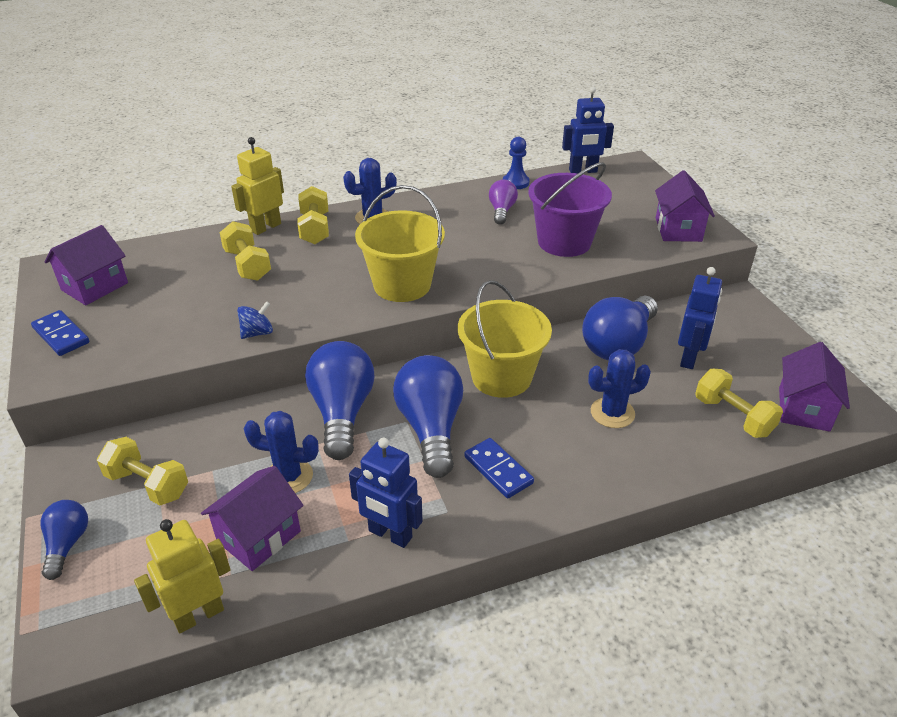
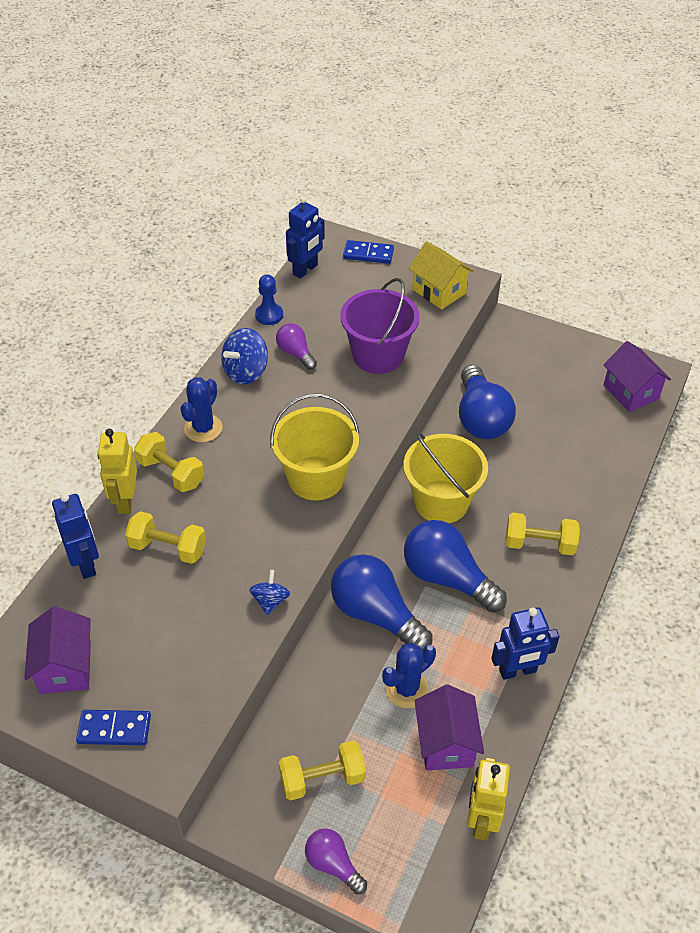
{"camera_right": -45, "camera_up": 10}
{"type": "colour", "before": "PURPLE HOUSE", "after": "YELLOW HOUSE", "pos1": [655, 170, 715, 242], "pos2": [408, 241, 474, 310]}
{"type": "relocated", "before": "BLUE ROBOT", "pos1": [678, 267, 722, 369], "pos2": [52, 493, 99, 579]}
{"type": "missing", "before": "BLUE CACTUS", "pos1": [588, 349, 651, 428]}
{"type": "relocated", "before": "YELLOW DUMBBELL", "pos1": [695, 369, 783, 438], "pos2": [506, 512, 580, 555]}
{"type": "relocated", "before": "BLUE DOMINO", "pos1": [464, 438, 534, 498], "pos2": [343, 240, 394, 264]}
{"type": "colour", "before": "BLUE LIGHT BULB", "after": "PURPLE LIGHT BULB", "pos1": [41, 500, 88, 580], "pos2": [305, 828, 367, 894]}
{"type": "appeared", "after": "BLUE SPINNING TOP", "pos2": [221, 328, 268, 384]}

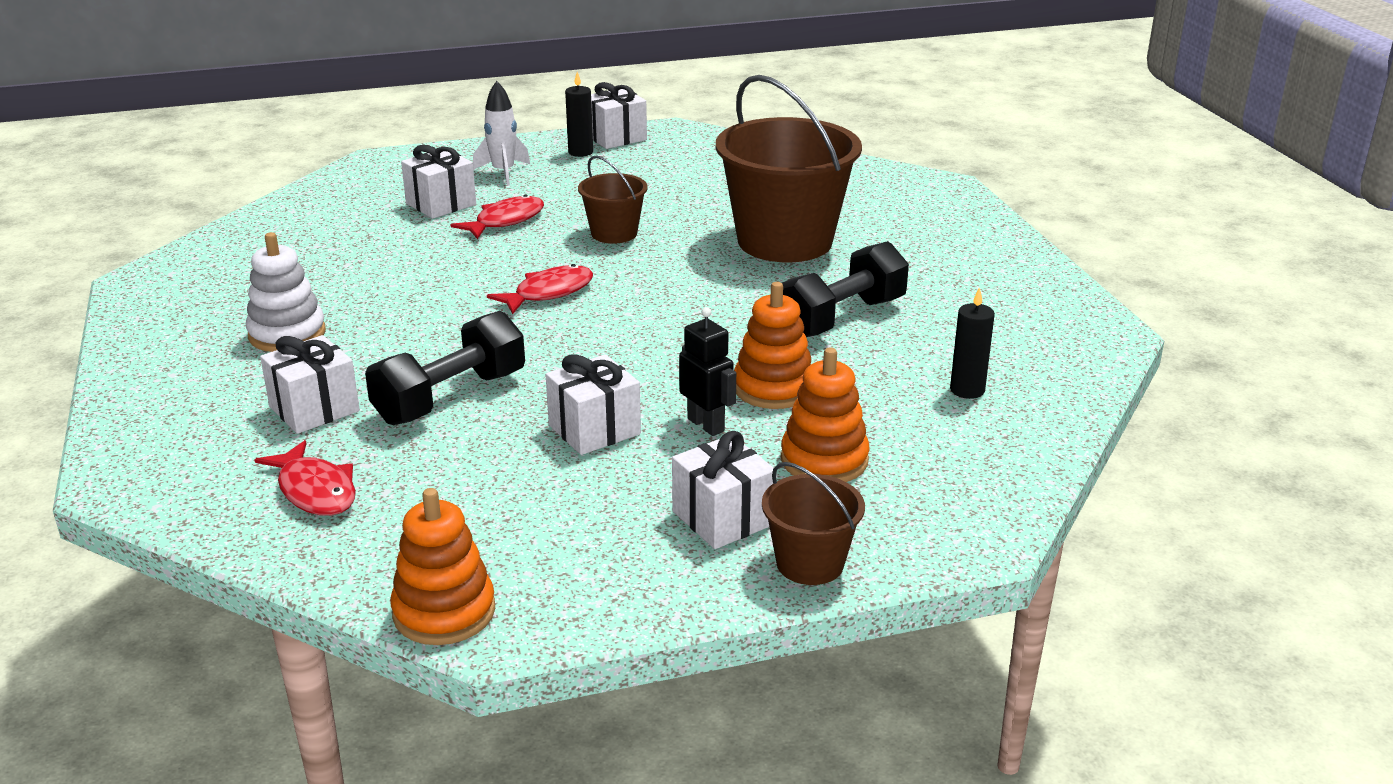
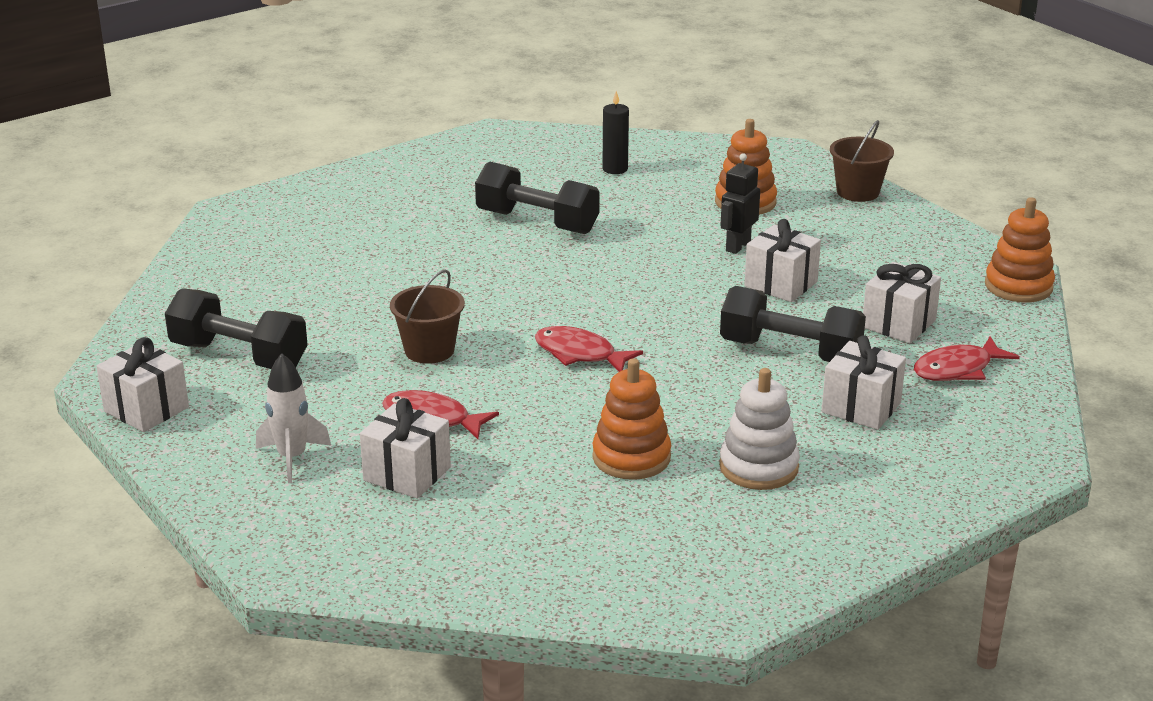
{"camera_right": -110, "camera_up": 0}
{"type": "missing", "before": "BLACK CANDLE", "pos1": [565, 72, 593, 157]}
{"type": "missing", "before": "BROWN BUCKET", "pos1": [716, 75, 862, 262]}
{"type": "relocated", "before": "ORANGE STACKING TOY", "pos1": [734, 282, 811, 409], "pos2": [592, 358, 671, 480]}
{"type": "relocated", "before": "WHITE GIFT", "pos1": [672, 431, 774, 549], "pos2": [863, 262, 941, 343]}
{"type": "spun", "before": "RED FISH", "pos1": [255, 440, 356, 516], "pos2": [914, 336, 1020, 381], "turn": -150}
{"type": "appeared", "after": "BLACK DUMBBELL", "pos2": [165, 288, 308, 369]}

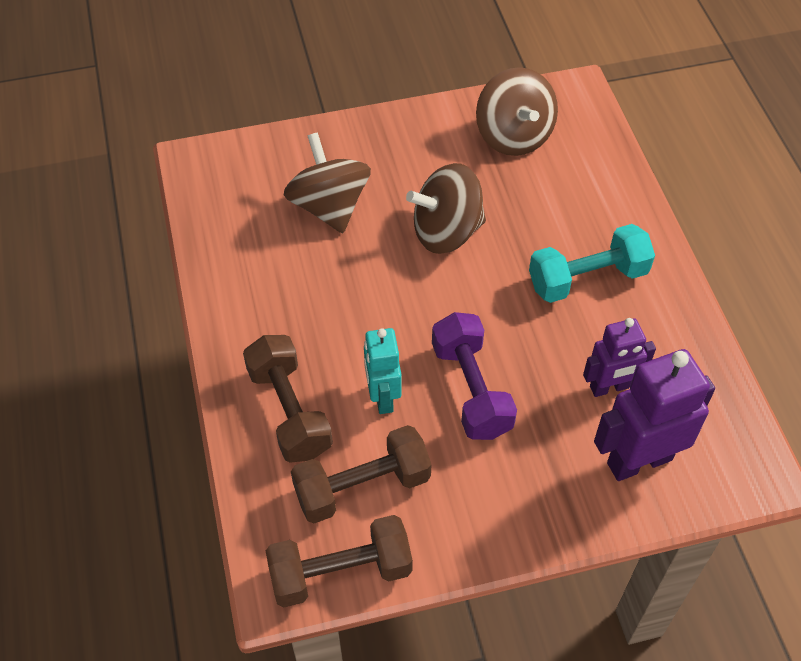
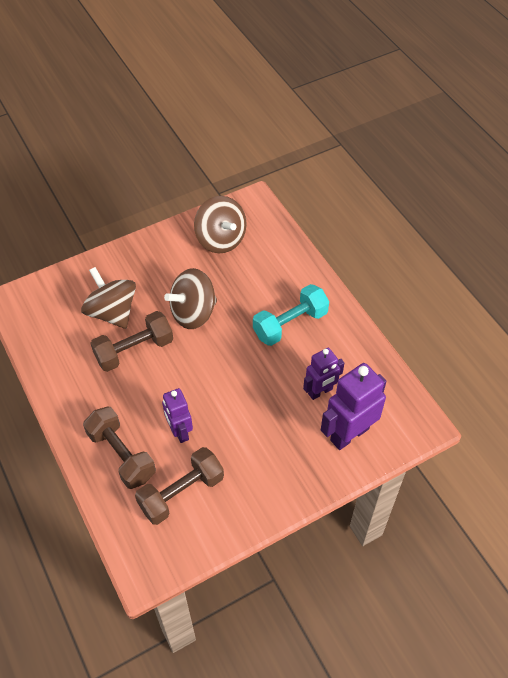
{"camera_right": -15, "camera_up": 0}
{"type": "missing", "before": "PURPLE DUMBBELL", "pos1": [432, 312, 517, 440]}
{"type": "colour", "before": "TURQUOISE ROBOT", "after": "PURPLE ROBOT", "pos1": [364, 328, 402, 414], "pos2": [162, 388, 193, 443]}
{"type": "relocated", "before": "BROWN DUMBBELL", "pos1": [266, 515, 413, 607], "pos2": [90, 311, 173, 372]}

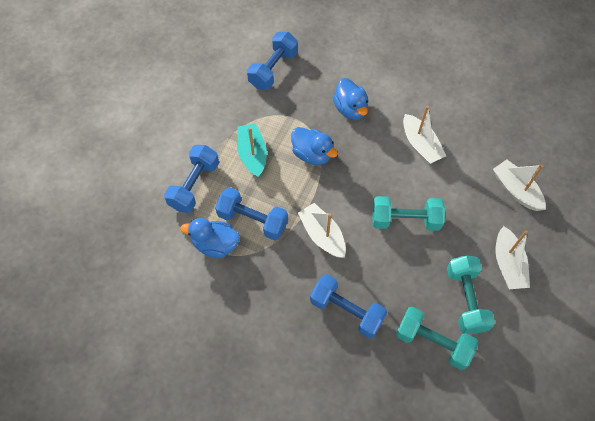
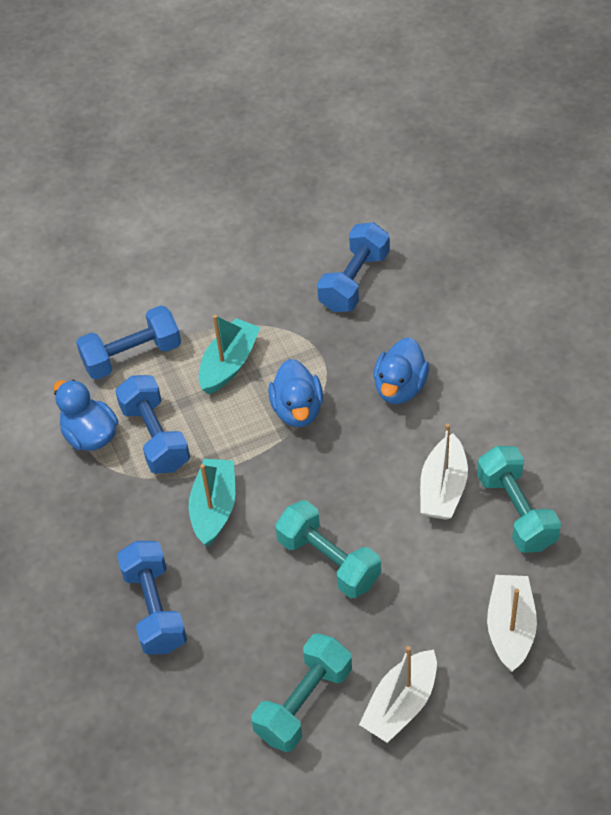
{"camera_right": 45, "camera_up": -10}
{"type": "spun", "before": "BLUE DUMBBELL", "pos1": [247, 32, 298, 90], "pos2": [317, 222, 390, 312], "turn": -45}
{"type": "colour", "before": "WHITE BOAT", "after": "TURQUOISE BOAT", "pos1": [298, 203, 346, 258], "pos2": [189, 459, 235, 546]}
{"type": "relocated", "before": "TURQUOISE DUMBBELL", "pos1": [396, 307, 478, 370], "pos2": [477, 446, 561, 553]}

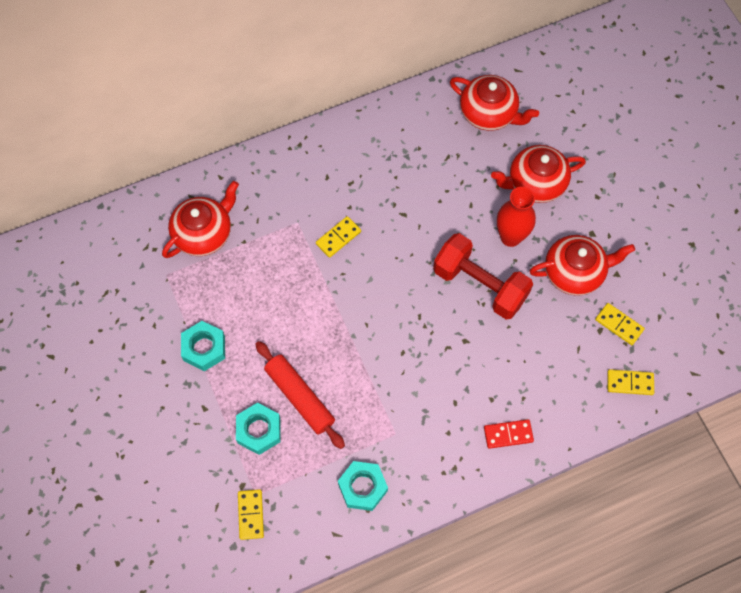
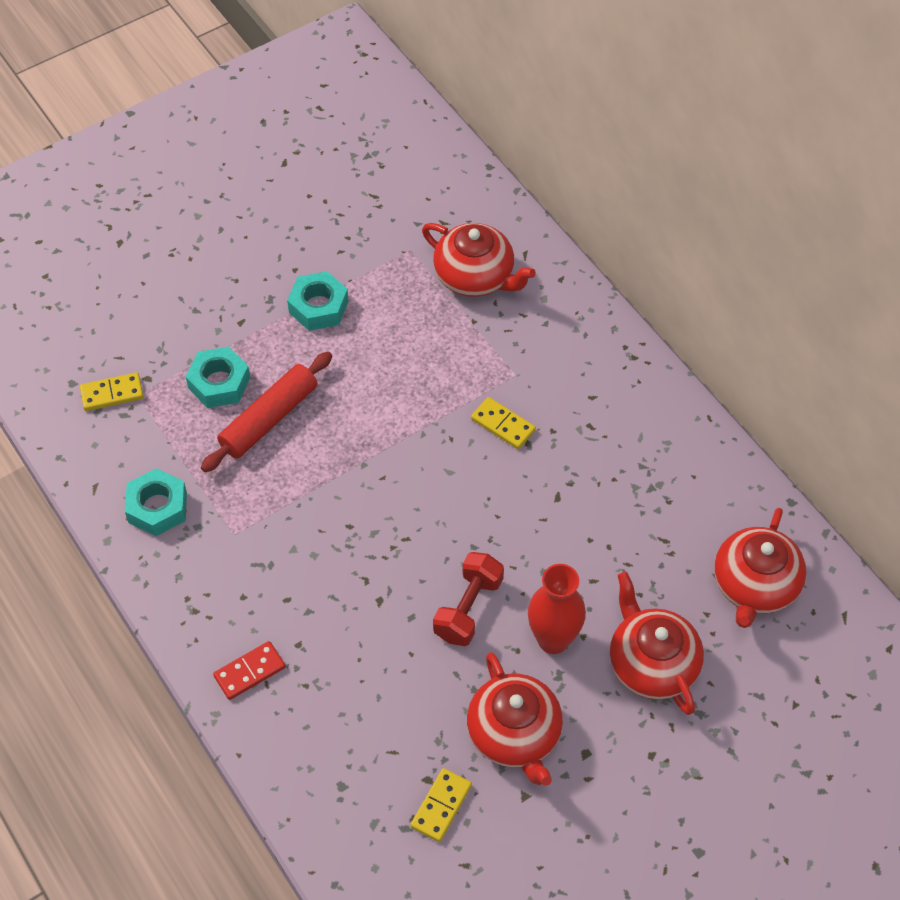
{"camera_right": 80, "camera_up": -10}
{"type": "size", "before": "RED DUMBBELL", "pos1": [433, 233, 533, 319], "pos2": [433, 552, 504, 646], "scale": 0.66}
{"type": "missing", "before": "YELLOW DOMINO", "pos1": [607, 369, 654, 395]}
{"type": "spun", "before": "RED DOMINO", "pos1": [484, 419, 534, 449], "pos2": [213, 641, 286, 700], "turn": 75}

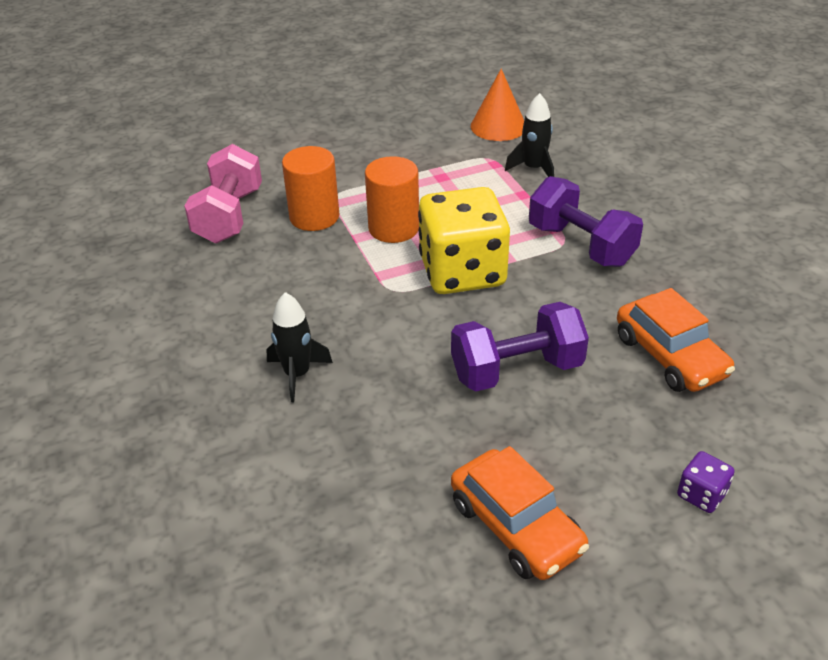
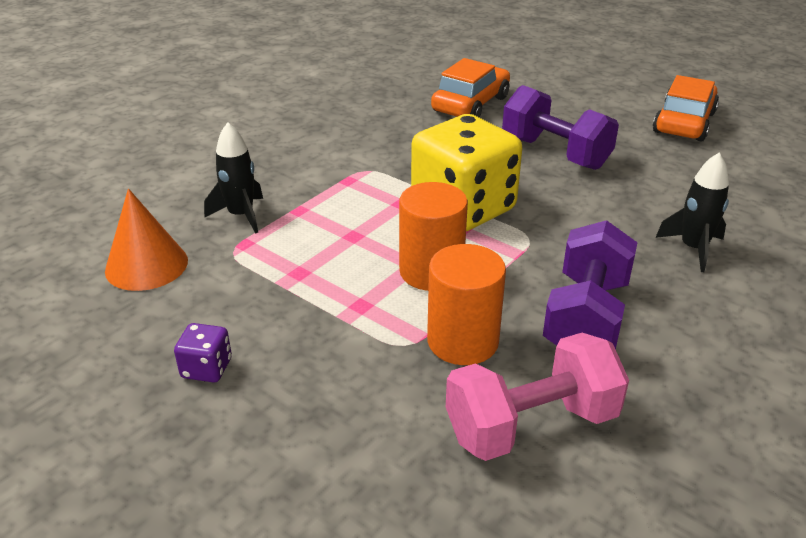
{"camera_right": -120, "camera_up": -5}
{"type": "relocated", "before": "PURPLE DUMBBELL", "pos1": [529, 176, 643, 267], "pos2": [543, 220, 638, 349]}
{"type": "relocated", "before": "PURPLE DICE", "pos1": [677, 451, 735, 513], "pos2": [174, 323, 232, 382]}

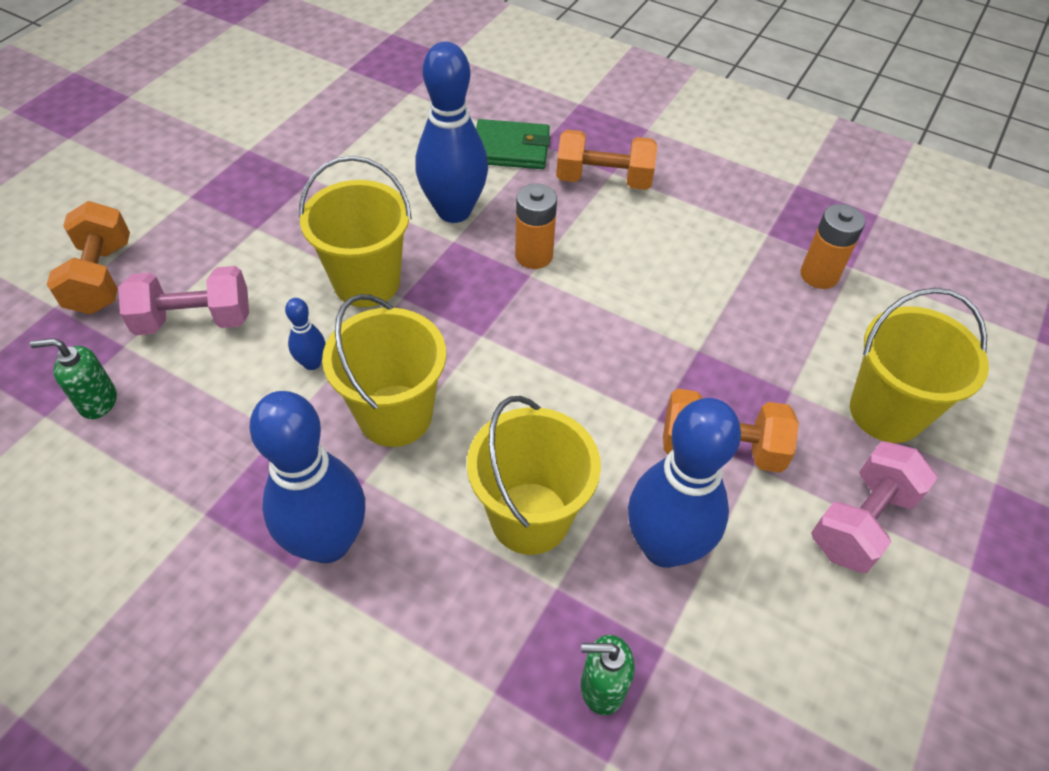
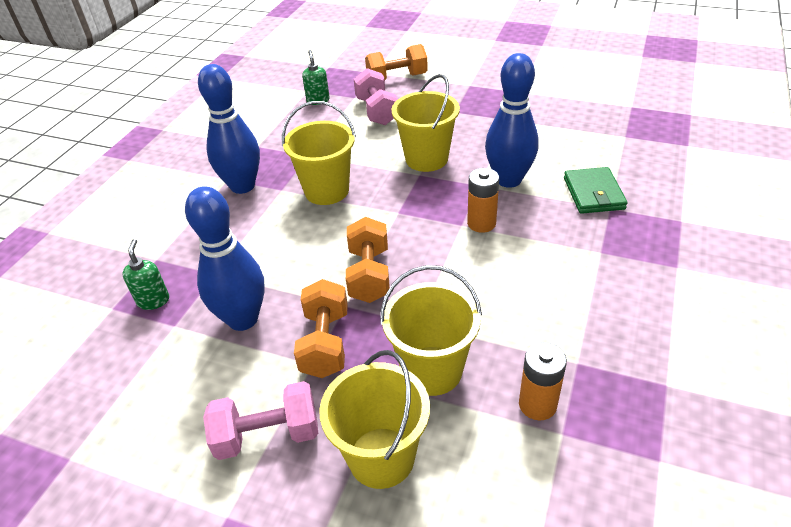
{"camera_right": 85, "camera_up": -10}
{"type": "relocated", "before": "ORANGE DUMBBELL", "pos1": [556, 130, 657, 190], "pos2": [346, 217, 390, 303]}
{"type": "missing", "before": "BLUE BOWLING PIN", "pos1": [285, 298, 326, 370]}
{"type": "relocated", "before": "YELLOW BUCKET", "pos1": [467, 396, 601, 555], "pos2": [380, 265, 482, 396]}
{"type": "spun", "before": "PINK DUMBBELL", "pos1": [811, 441, 938, 573], "pos2": [203, 381, 318, 460], "turn": -45}

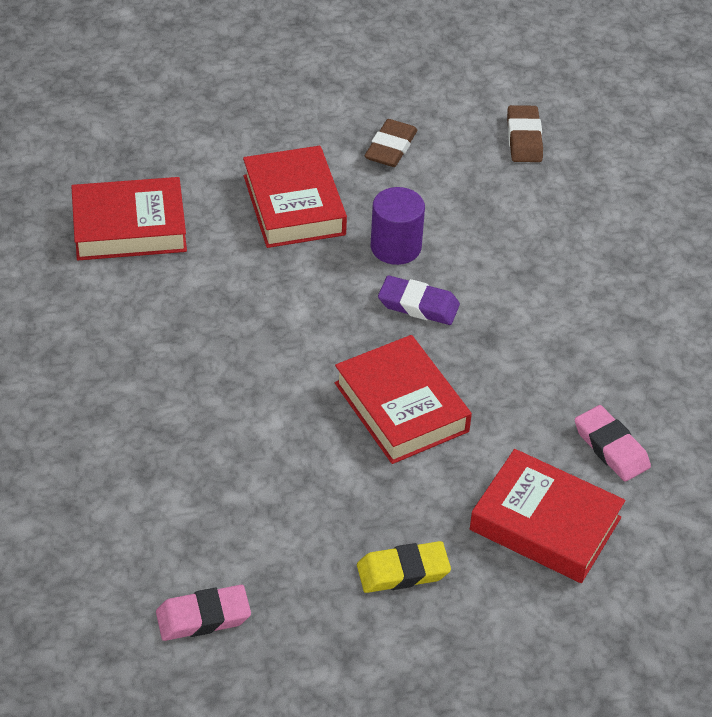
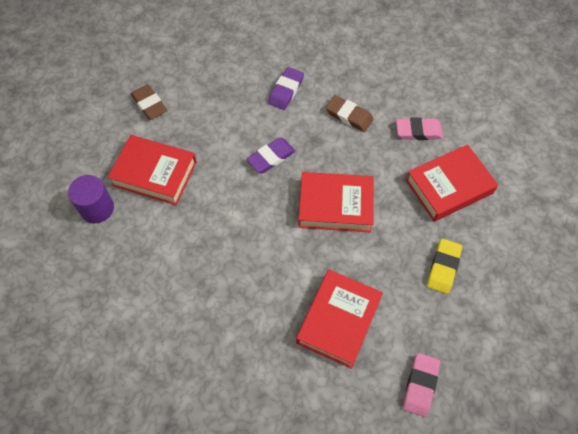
{"camera_right": -55, "camera_up": 15}
{"type": "relocated", "before": "BROWN ERASER", "pos1": [507, 105, 543, 162], "pos2": [326, 95, 374, 132]}
{"type": "relocated", "before": "RED BOOK", "pos1": [71, 177, 187, 260], "pos2": [296, 270, 383, 369]}
{"type": "relocated", "before": "PURPLE CYLINDER", "pos1": [370, 187, 425, 265], "pos2": [68, 175, 114, 223]}
{"type": "appeared", "after": "PURPLE ERASER", "pos2": [268, 67, 304, 110]}

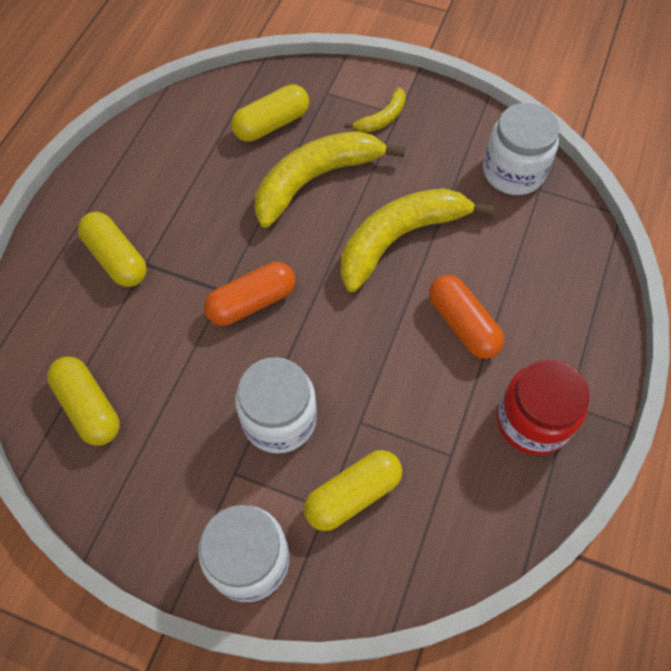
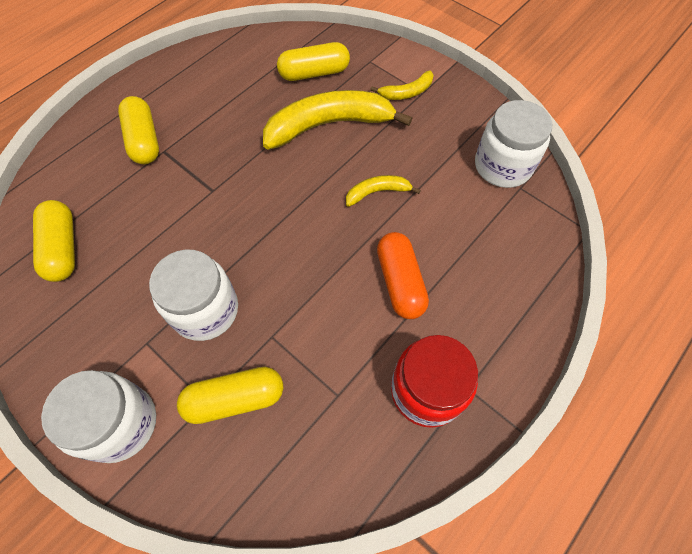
{"camera_right": 20, "camera_up": 0}
{"type": "size", "before": "YELLOW BANANA", "pos1": [341, 188, 494, 292], "pos2": [346, 175, 421, 207], "scale": 0.48}
{"type": "missing", "before": "ORANGE CAPSULE", "pos1": [204, 262, 295, 326]}

